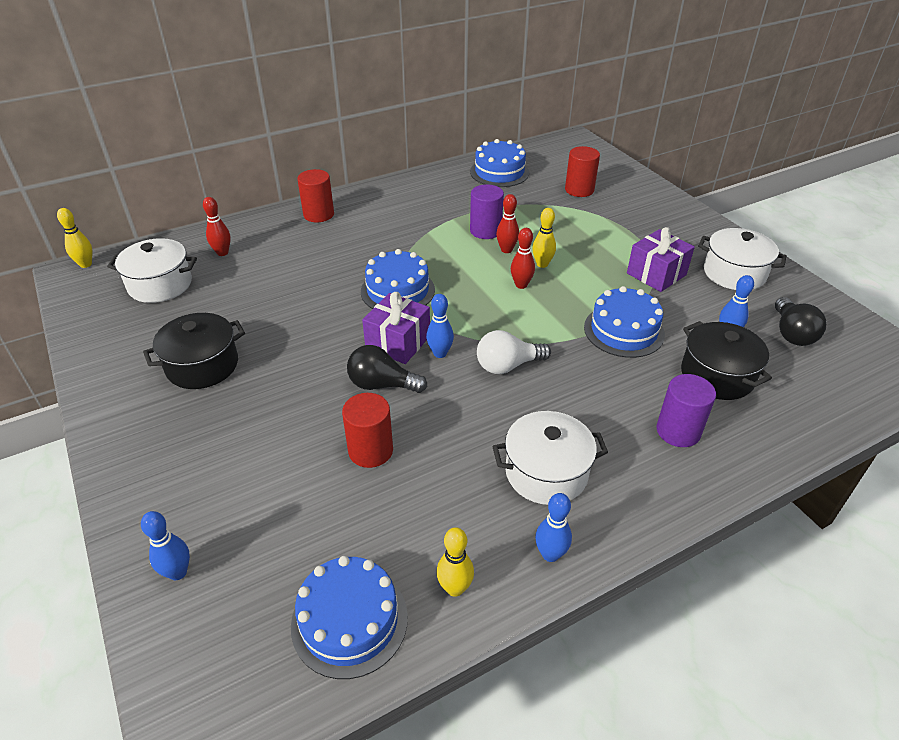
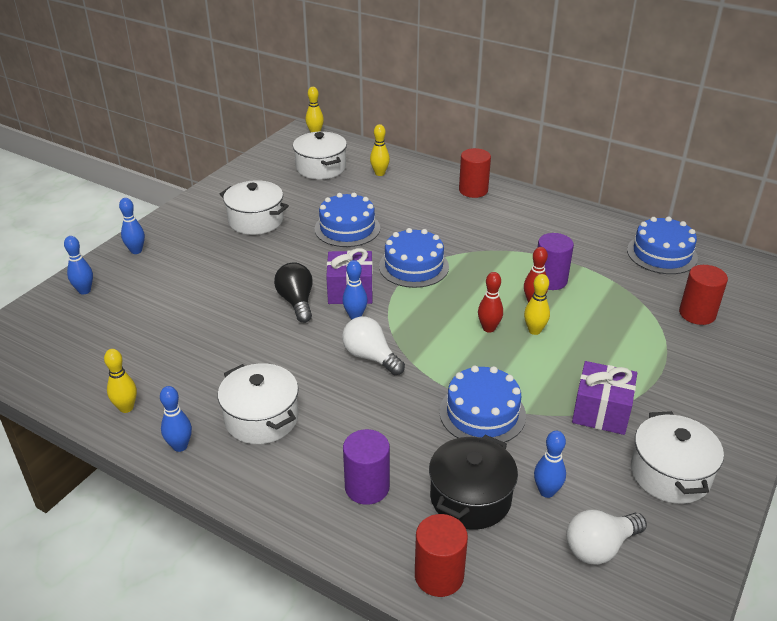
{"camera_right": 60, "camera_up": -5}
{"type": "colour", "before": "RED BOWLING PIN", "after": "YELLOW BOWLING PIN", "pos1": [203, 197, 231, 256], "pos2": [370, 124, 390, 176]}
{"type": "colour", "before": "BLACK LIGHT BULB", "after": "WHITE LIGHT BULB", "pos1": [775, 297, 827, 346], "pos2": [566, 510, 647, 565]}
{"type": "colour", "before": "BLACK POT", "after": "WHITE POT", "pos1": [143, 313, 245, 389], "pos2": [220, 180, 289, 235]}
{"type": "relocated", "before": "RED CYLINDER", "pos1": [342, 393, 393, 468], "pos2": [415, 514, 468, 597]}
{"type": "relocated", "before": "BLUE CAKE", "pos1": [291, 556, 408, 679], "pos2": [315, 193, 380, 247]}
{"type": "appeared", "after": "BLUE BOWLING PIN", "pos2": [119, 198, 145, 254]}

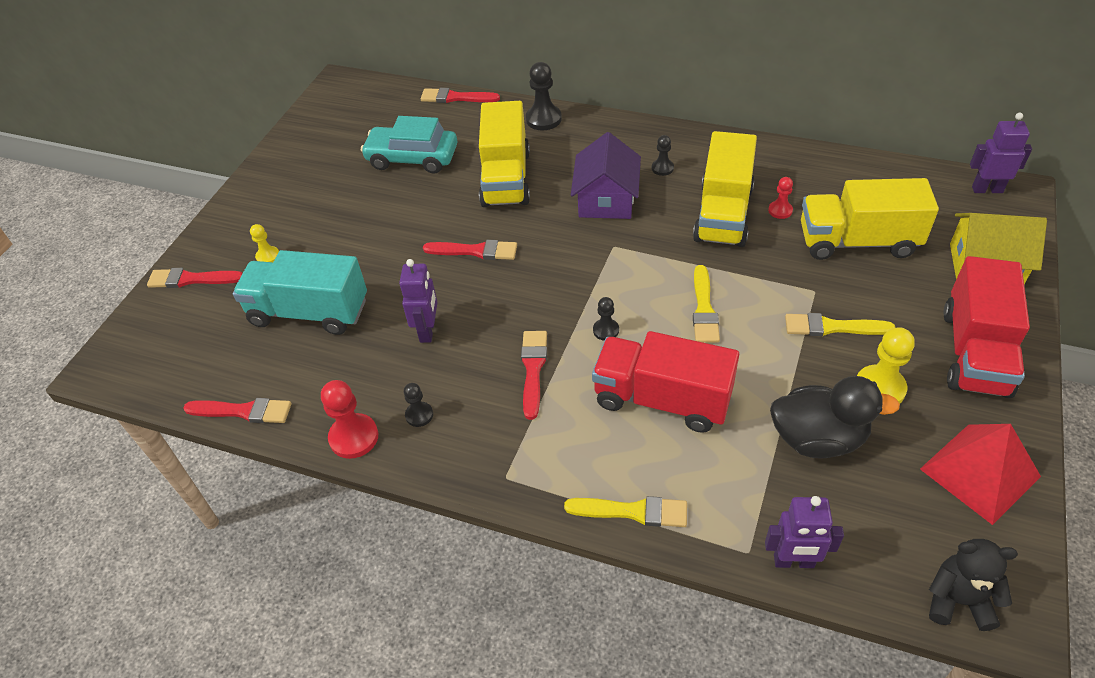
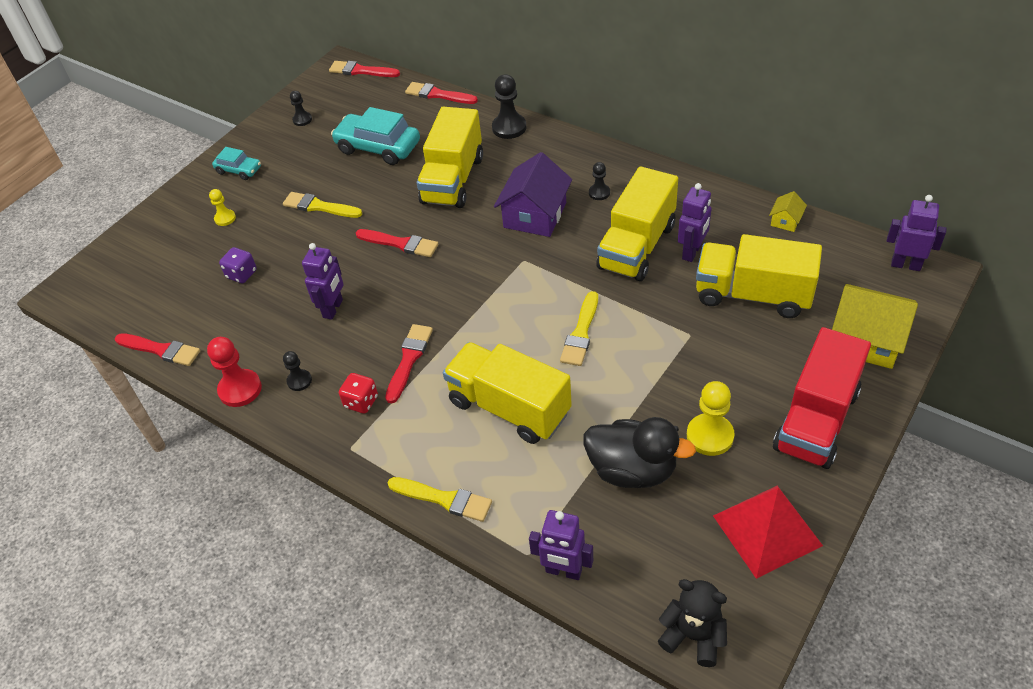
{"camera_right": 15, "camera_up": 0}
{"type": "exchanged", "before": "RED PAWN", "after": "PURPLE ROBOT", "pos1": [768, 177, 793, 219], "pos2": [678, 183, 712, 262]}
{"type": "exchanged", "before": "TURQUOISE TRUCK", "after": "PURPLE DICE", "pos1": [233, 250, 367, 335], "pos2": [219, 247, 257, 283]}
{"type": "relocated", "before": "RED BRUSH", "pos1": [147, 268, 243, 288], "pos2": [329, 61, 400, 77]}
{"type": "relocated", "before": "BLACK PAWN", "pos1": [593, 297, 619, 341], "pos2": [290, 91, 312, 126]}
{"type": "relocated", "before": "YELLOW BRUSH", "pos1": [785, 313, 895, 336], "pos2": [283, 192, 362, 218]}
{"type": "colour", "before": "RED TRUCK", "after": "YELLOW TRUCK", "pos1": [592, 331, 739, 433], "pos2": [443, 342, 572, 444]}
{"type": "appeared", "after": "TURQUOISE CAR", "pos2": [212, 147, 261, 180]}
{"type": "appeared", "after": "YELLOW HOUSE", "pos2": [769, 191, 807, 232]}
{"type": "appeared", "after": "RED DICE", "pos2": [339, 373, 378, 414]}

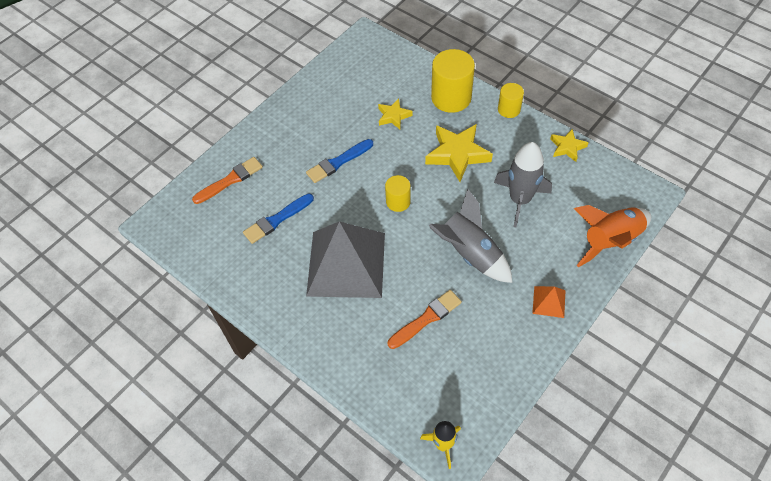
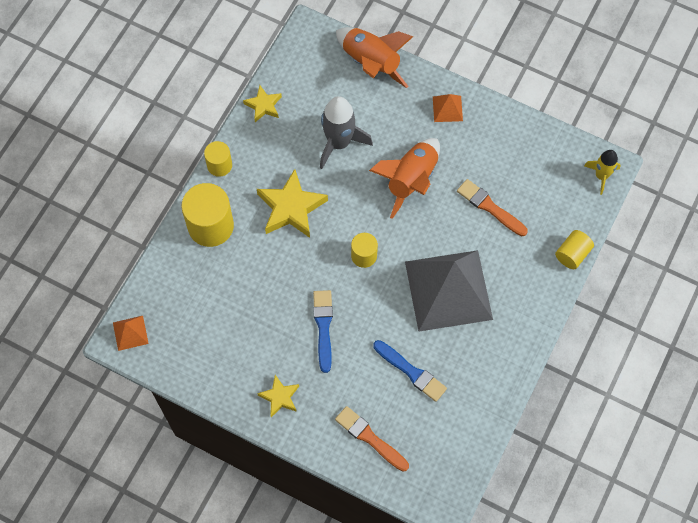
{"camera_right": -105, "camera_up": 10}
{"type": "relocated", "before": "YELLOW STAR", "pos1": [378, 99, 413, 129], "pos2": [257, 375, 299, 417]}
{"type": "spun", "before": "BLUE BRUSH", "pos1": [306, 139, 373, 183], "pos2": [313, 290, 333, 373], "turn": -135}
{"type": "colour", "before": "GREY ROCKET", "after": "ORANGE ROCKET", "pos1": [429, 189, 512, 283], "pos2": [369, 138, 440, 219]}
{"type": "appeared", "after": "YELLOW CYLINDER", "pos2": [555, 230, 594, 269]}
{"type": "appeared", "after": "ORANGE PYRAMID", "pos2": [113, 316, 149, 351]}

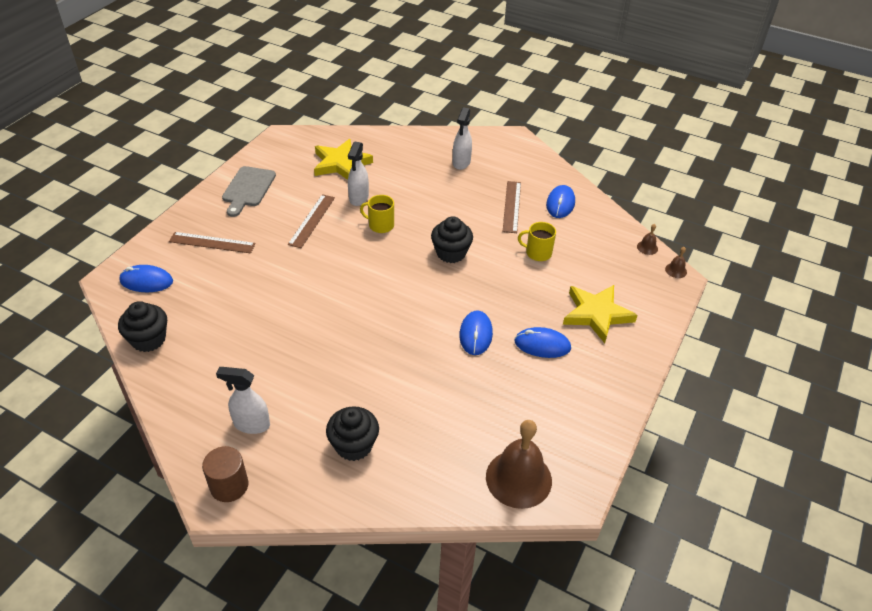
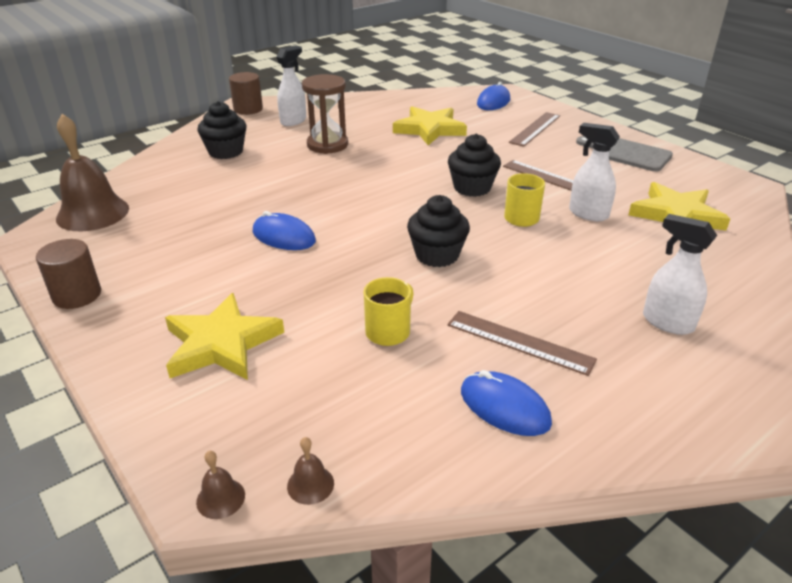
{"camera_right": 115, "camera_up": -10}
{"type": "relocated", "before": "BLACK CUPCAKE", "pos1": [118, 301, 167, 352], "pos2": [448, 134, 501, 197]}
{"type": "missing", "before": "BLUE MOUSE", "pos1": [514, 327, 571, 358]}
{"type": "appeared", "after": "BROWN HOURGLASS", "pos2": [302, 74, 348, 154]}
{"type": "appeared", "after": "YELLOW STAR", "pos2": [393, 106, 467, 145]}
{"type": "appeared", "after": "BROWN CYLINDER", "pos2": [36, 239, 101, 309]}

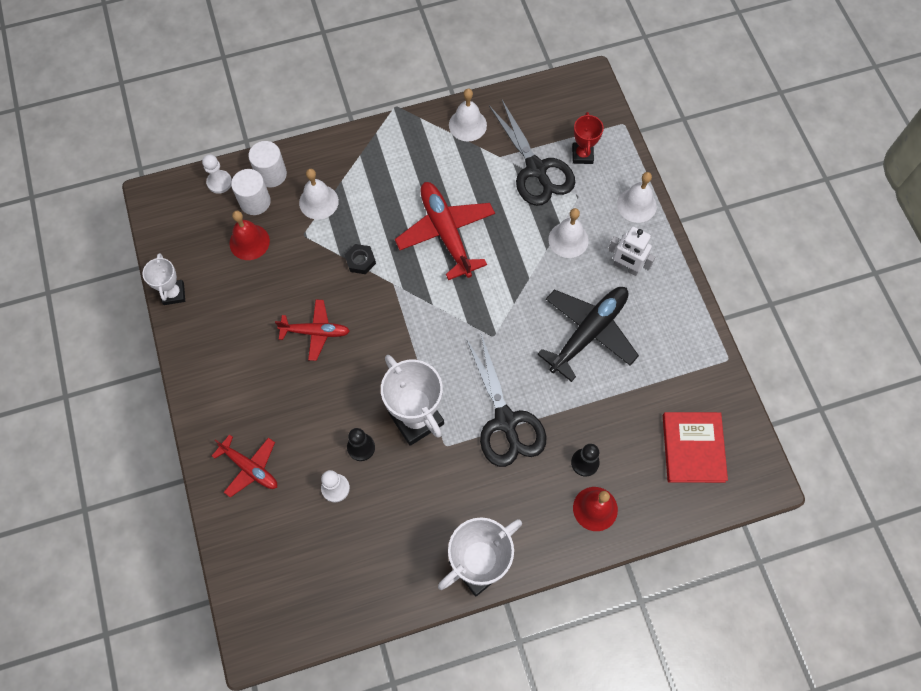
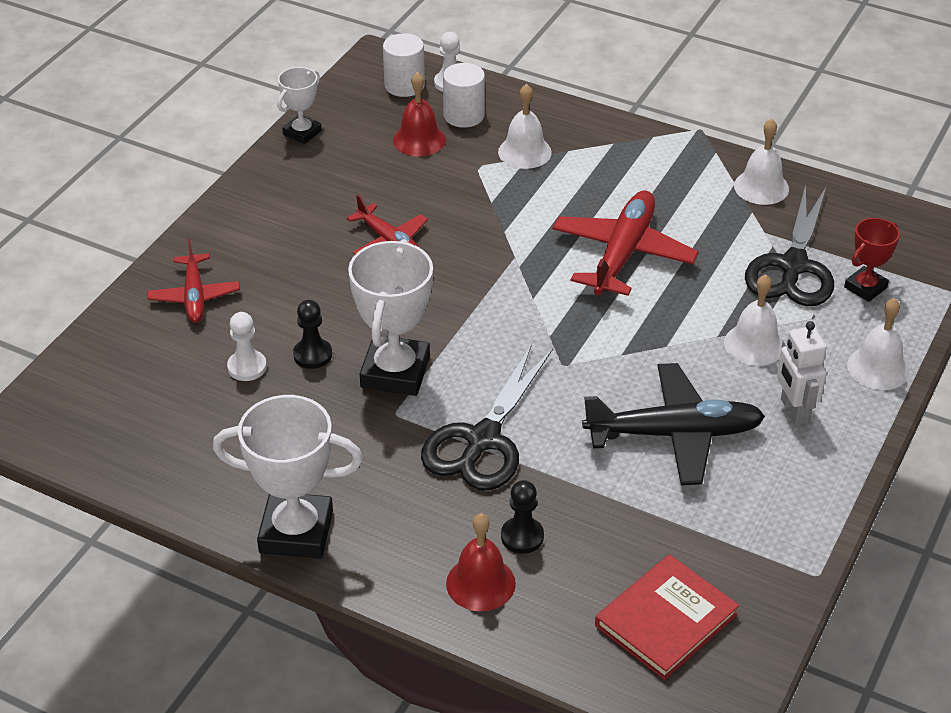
{"camera_right": 45, "camera_up": -25}
{"type": "relocated", "before": "WHITE CYLINDER", "pos1": [248, 141, 287, 187], "pos2": [383, 33, 425, 97]}
{"type": "missing", "before": "BLACK NUT", "pos1": [345, 244, 376, 274]}

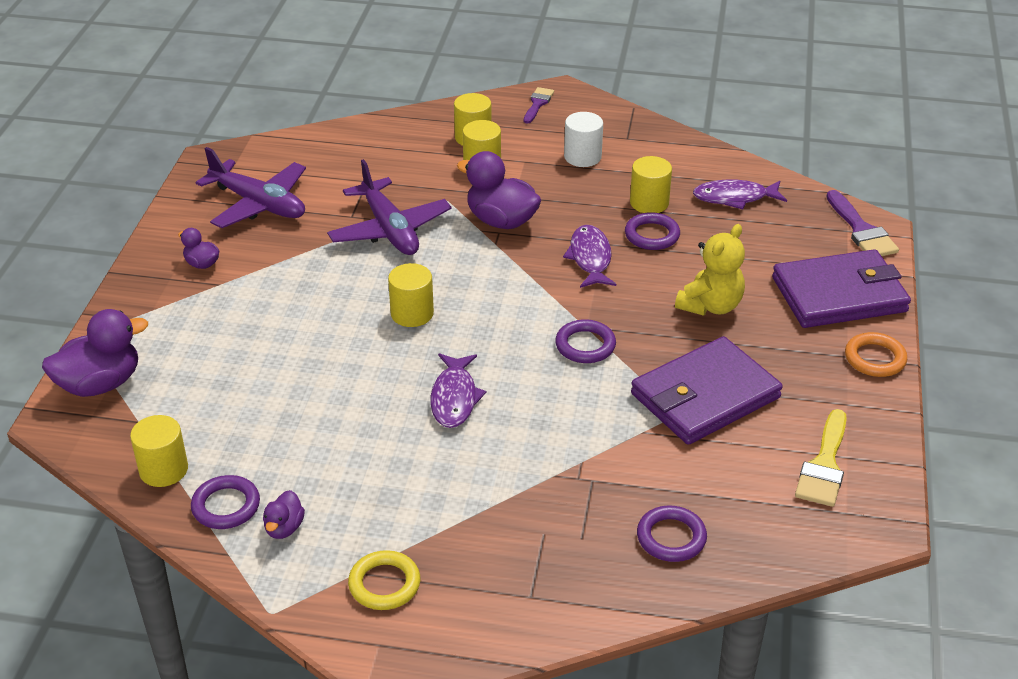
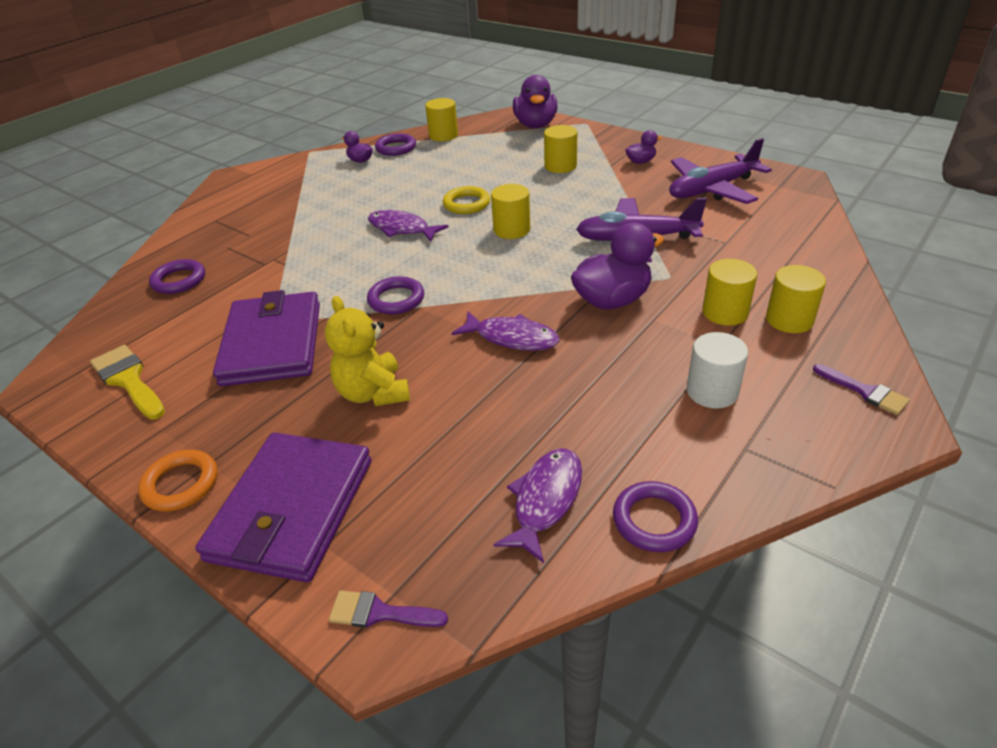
{"camera_right": 120, "camera_up": 0}
{"type": "relocated", "before": "YELLOW CYLINDER", "pos1": [630, 156, 672, 213], "pos2": [544, 125, 577, 173]}
{"type": "size", "before": "PURPLE BRUSH", "pos1": [826, 190, 899, 256], "pos2": [329, 590, 448, 628], "scale": 0.64}
{"type": "relocated", "before": "PURPLE RING", "pos1": [625, 212, 680, 250], "pos2": [613, 481, 698, 552]}
{"type": "relocated", "before": "YELLOW RING", "pos1": [348, 550, 420, 610], "pos2": [443, 186, 490, 214]}

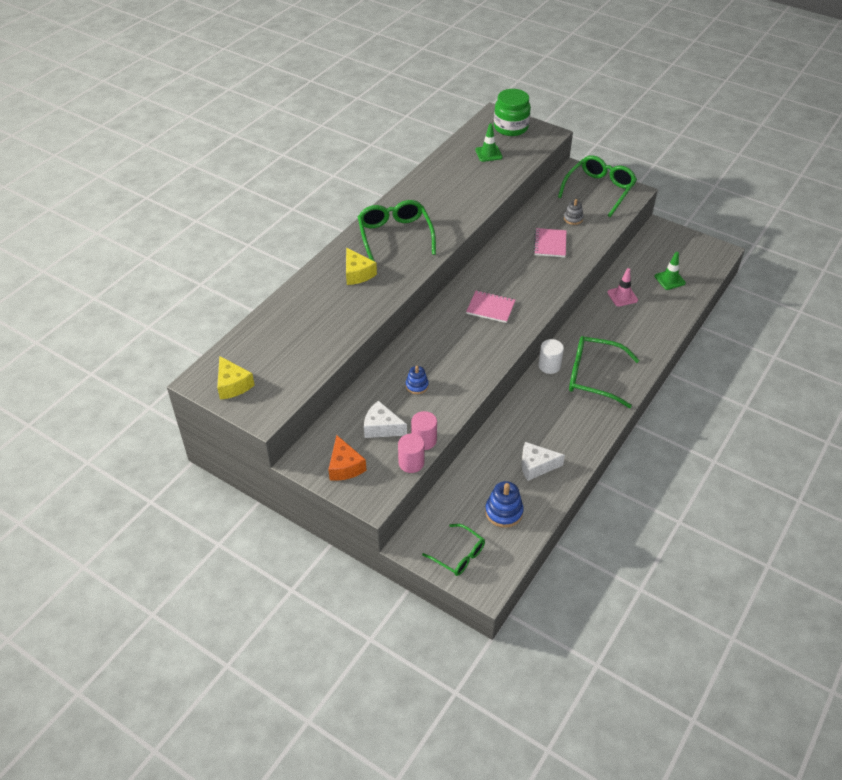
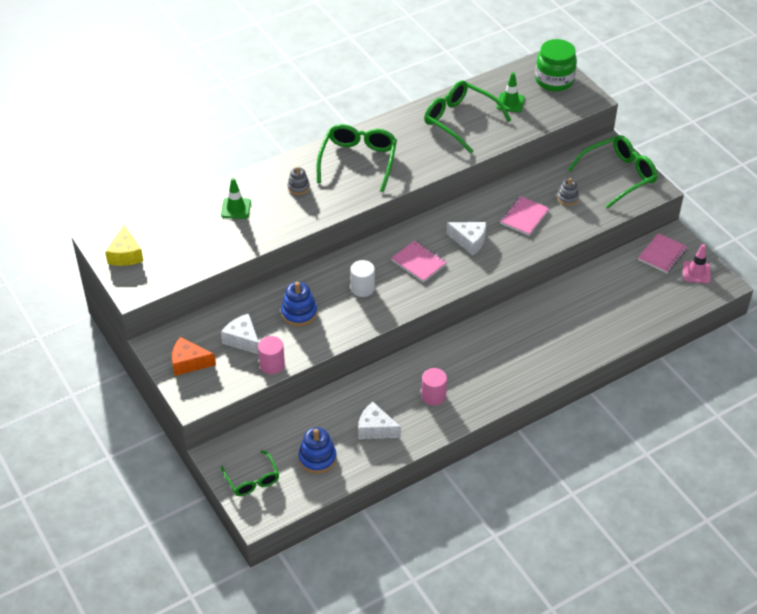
{"camera_right": 25, "camera_up": 0}
{"type": "exchanged", "before": "YELLOW CHEESE", "after": "GREY STACKING TOY", "pos1": [346, 248, 377, 285], "pos2": [287, 167, 310, 195]}
{"type": "relocated", "before": "GREEN TRAFFIC CONE", "pos1": [655, 252, 686, 290], "pos2": [221, 178, 251, 219]}
{"type": "relocated", "before": "PINK TRAFFIC CONE", "pos1": [607, 268, 638, 307], "pos2": [683, 244, 711, 283]}
{"type": "relocated", "before": "GREEN GLASSES", "pos1": [569, 336, 639, 408], "pos2": [424, 80, 511, 153]}
{"type": "relocated", "before": "WHITE CYLINDER", "pos1": [538, 339, 564, 374], "pos2": [350, 260, 375, 297]}
{"type": "size", "before": "BLUE STACKING TOY", "pos1": [406, 366, 429, 394], "pos2": [281, 282, 317, 326], "scale": 1.55}
{"type": "relocated", "before": "PINK CYLINDER", "pos1": [398, 434, 425, 473], "pos2": [421, 368, 447, 406]}
{"type": "spun", "before": "ORANGE CHEESE", "pos1": [328, 435, 366, 481], "pos2": [172, 337, 216, 376], "turn": 90}
{"type": "appeared", "after": "WHITE CHEESE", "pos2": [446, 222, 486, 255]}
{"type": "appeared", "after": "PINK NOTEBOOK", "pos2": [638, 233, 688, 273]}

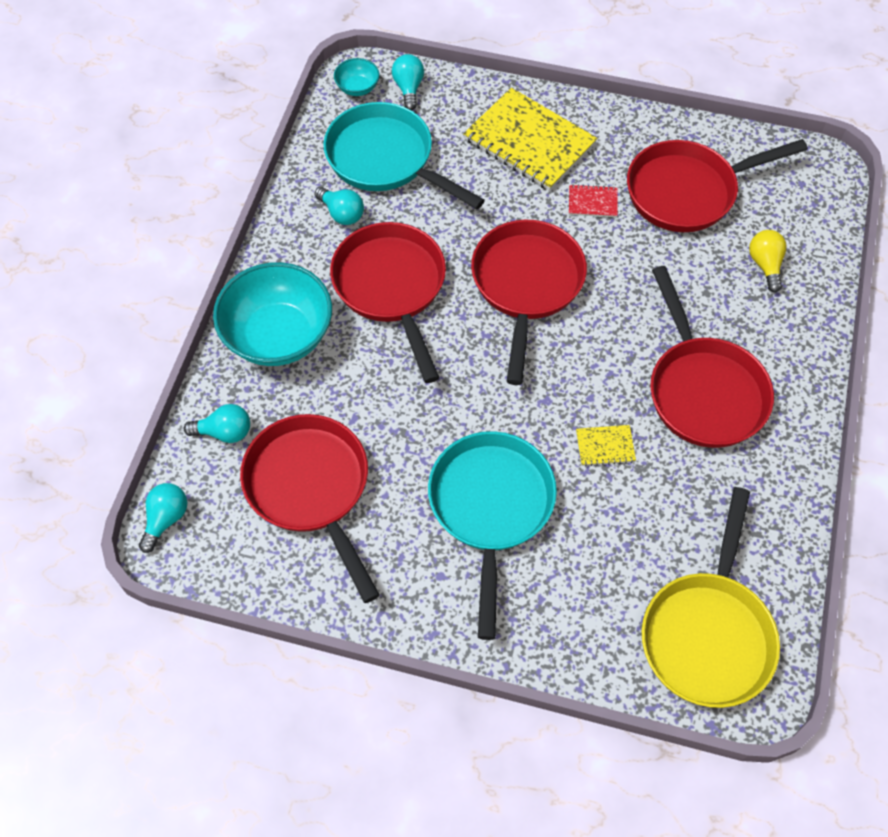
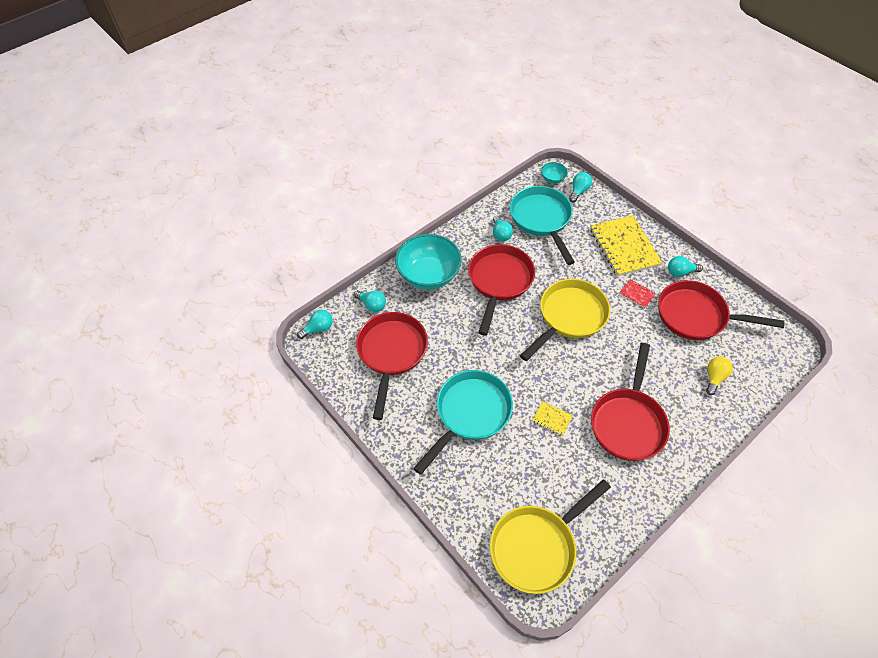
{"camera_right": 35, "camera_up": -5}
{"type": "colour", "before": "RED PAN", "after": "YELLOW PAN", "pos1": [471, 220, 587, 385], "pos2": [520, 279, 610, 361]}
{"type": "appeared", "after": "TURQUOISE LIGHT BULB", "pos2": [668, 256, 703, 277]}

